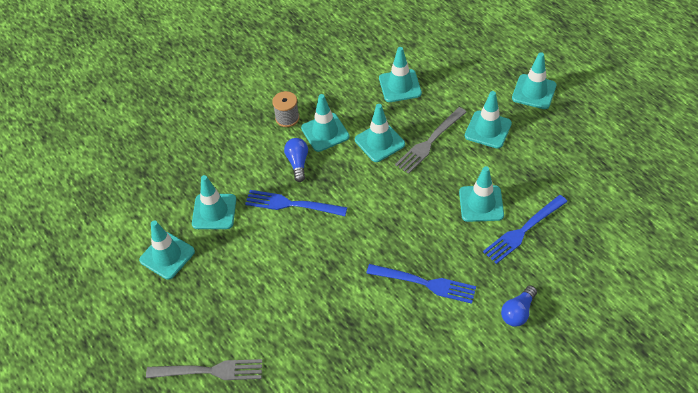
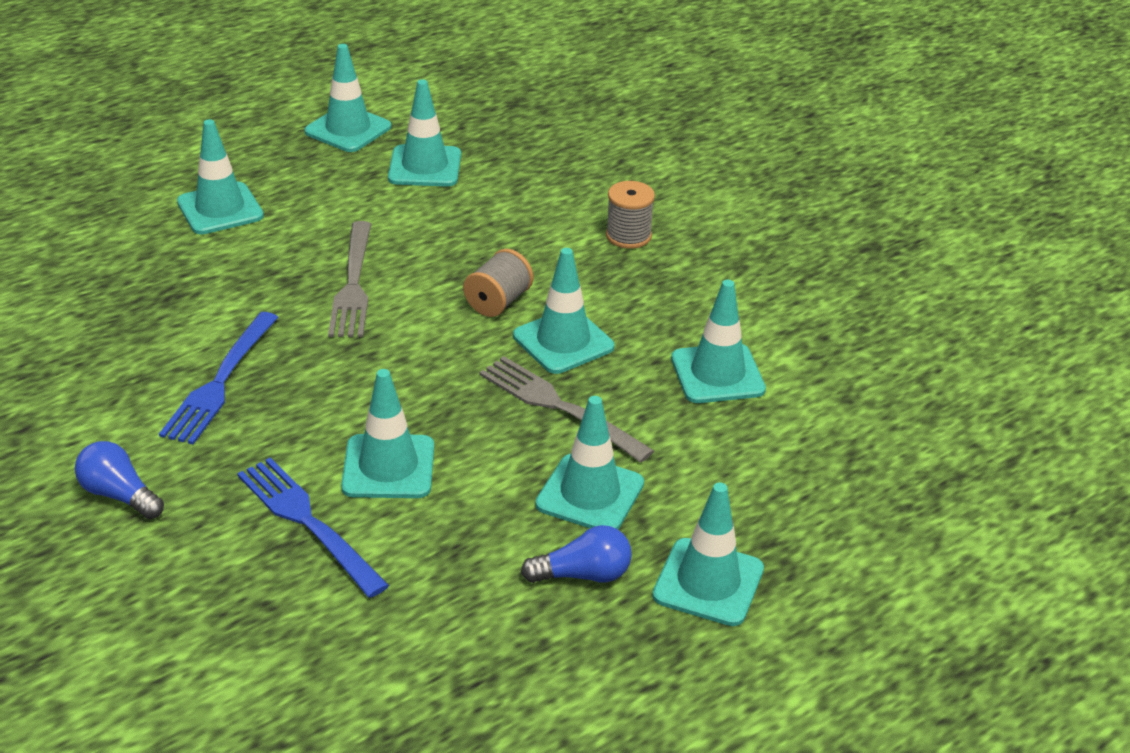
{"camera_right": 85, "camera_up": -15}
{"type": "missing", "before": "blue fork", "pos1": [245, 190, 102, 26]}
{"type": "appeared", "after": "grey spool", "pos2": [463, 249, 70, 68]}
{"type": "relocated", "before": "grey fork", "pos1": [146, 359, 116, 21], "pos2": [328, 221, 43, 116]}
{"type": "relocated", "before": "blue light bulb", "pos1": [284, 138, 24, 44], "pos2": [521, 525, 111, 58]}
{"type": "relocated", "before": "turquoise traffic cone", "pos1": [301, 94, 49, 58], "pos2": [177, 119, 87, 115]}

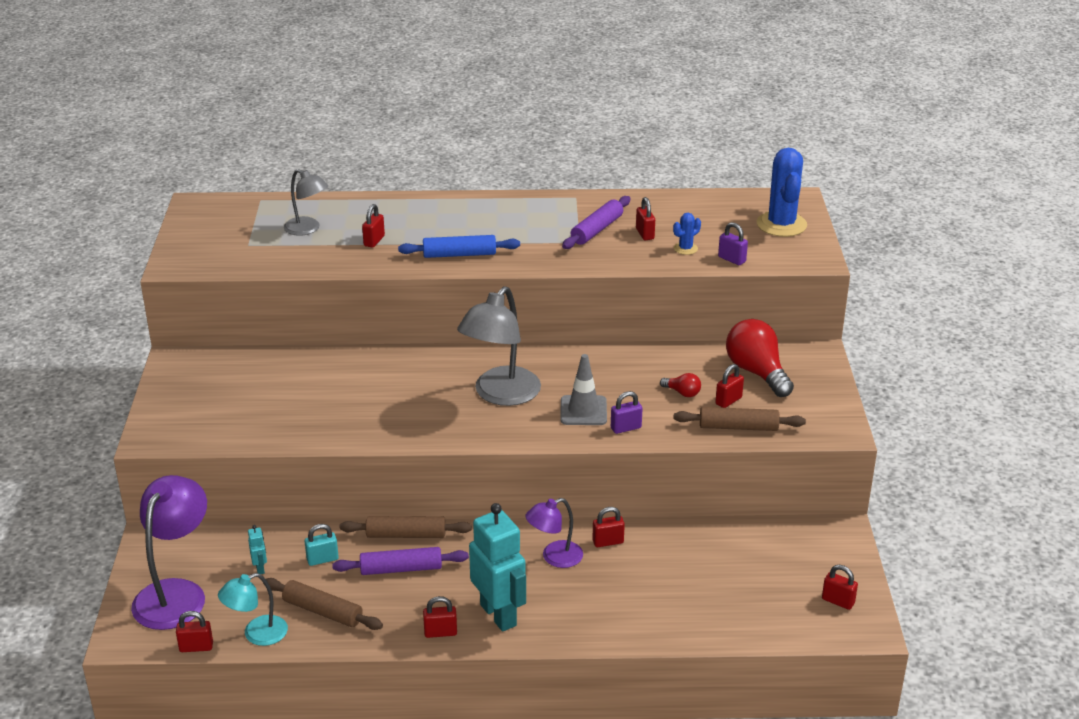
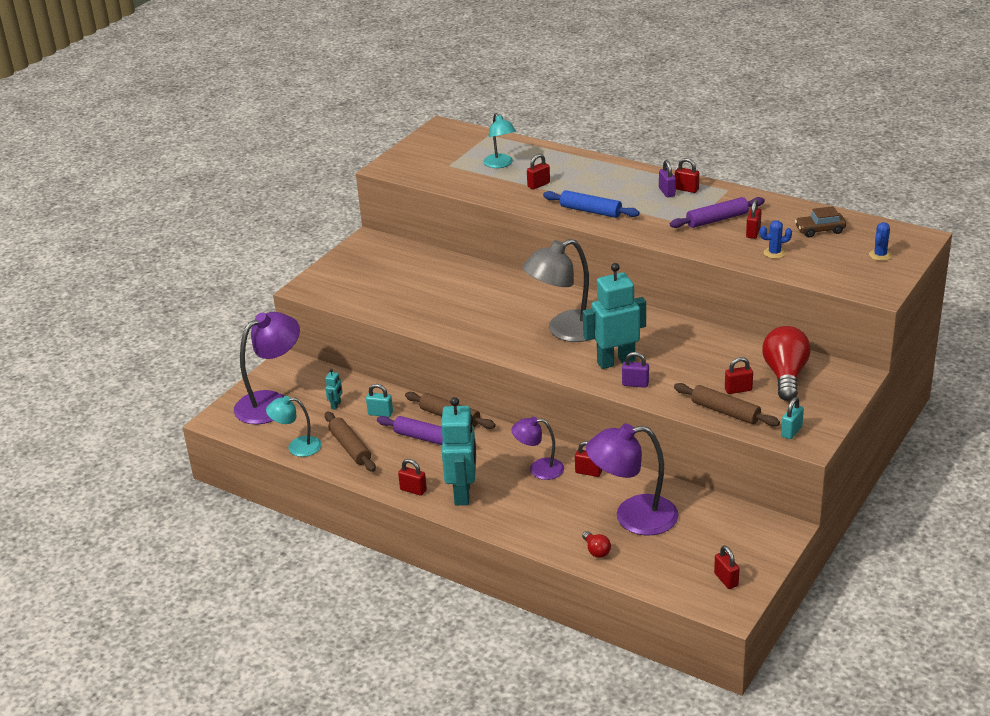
{"camera_right": 35, "camera_up": 0}
{"type": "appeared", "after": "purple lamp", "pos2": [586, 424, 93, 112]}
{"type": "appeared", "after": "turquoise padlock", "pos2": [781, 397, 23, 42]}
{"type": "appeared", "after": "brown car", "pos2": [795, 206, 51, 31]}
{"type": "relocated", "before": "red padlock", "pos1": [176, 611, 37, 41], "pos2": [675, 158, 24, 35]}
{"type": "relocated", "before": "red light bulb", "pos1": [660, 373, 41, 24], "pos2": [582, 531, 29, 27]}
{"type": "relocated", "before": "purple padlock", "pos1": [718, 222, 30, 43], "pos2": [659, 160, 17, 37]}
{"type": "exchanged", "before": "grey traffic cone", "after": "turquoise robot", "pos1": [560, 354, 47, 71], "pos2": [583, 263, 63, 106]}
{"type": "colour", "before": "grey lamp", "after": "turquoise lamp", "pos1": [284, 169, 44, 67], "pos2": [483, 113, 33, 55]}
{"type": "size", "before": "blue cactus", "pos1": [757, 148, 50, 89], "pos2": [869, 222, 23, 39], "scale": 0.47}

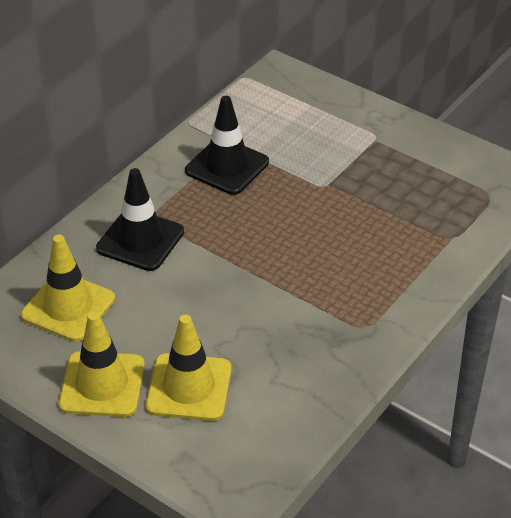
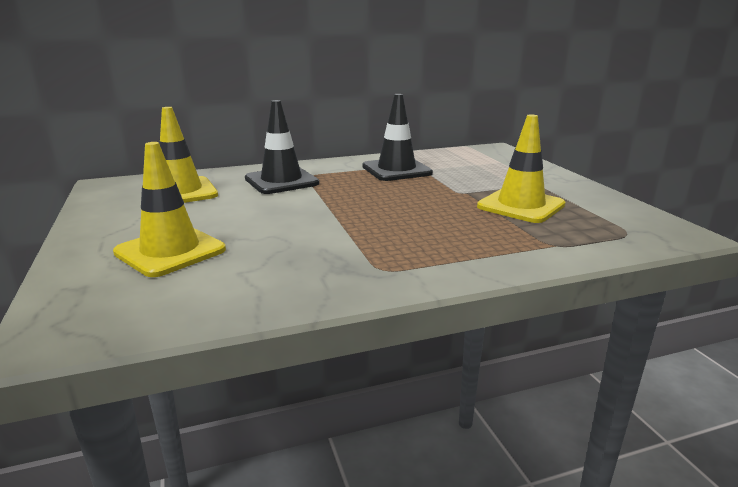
{"camera_right": 35, "camera_up": -20}
{"type": "relocated", "before": "yellow traffic cone", "pos1": [58, 312, 87, 105], "pos2": [477, 115, 88, 108]}

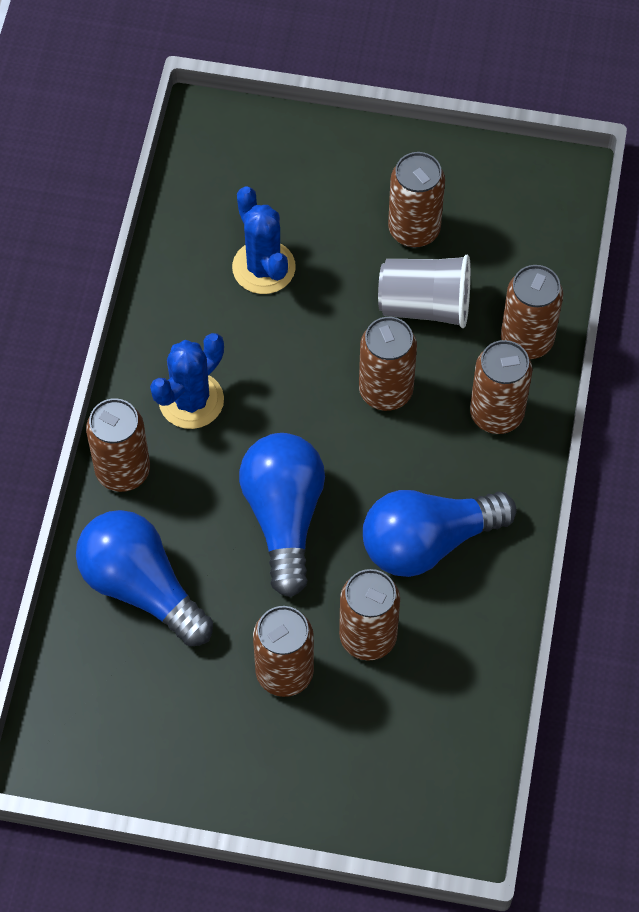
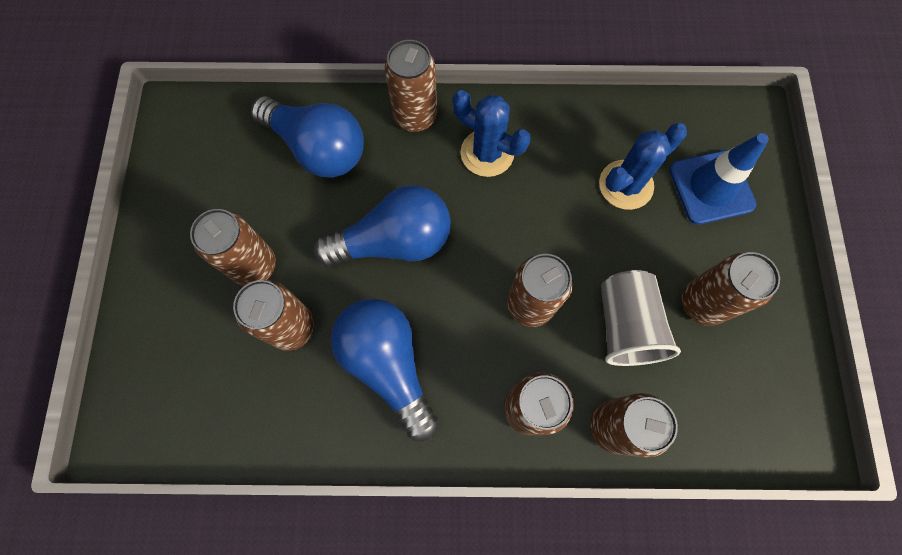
{"camera_right": 80, "camera_up": 10}
{"type": "appeared", "after": "blue traffic cone", "pos2": [670, 133, 99, 92]}
{"type": "spun", "before": "blue light bulb", "pos1": [76, 510, 137, 137], "pos2": [251, 96, 113, 82], "turn": 90}

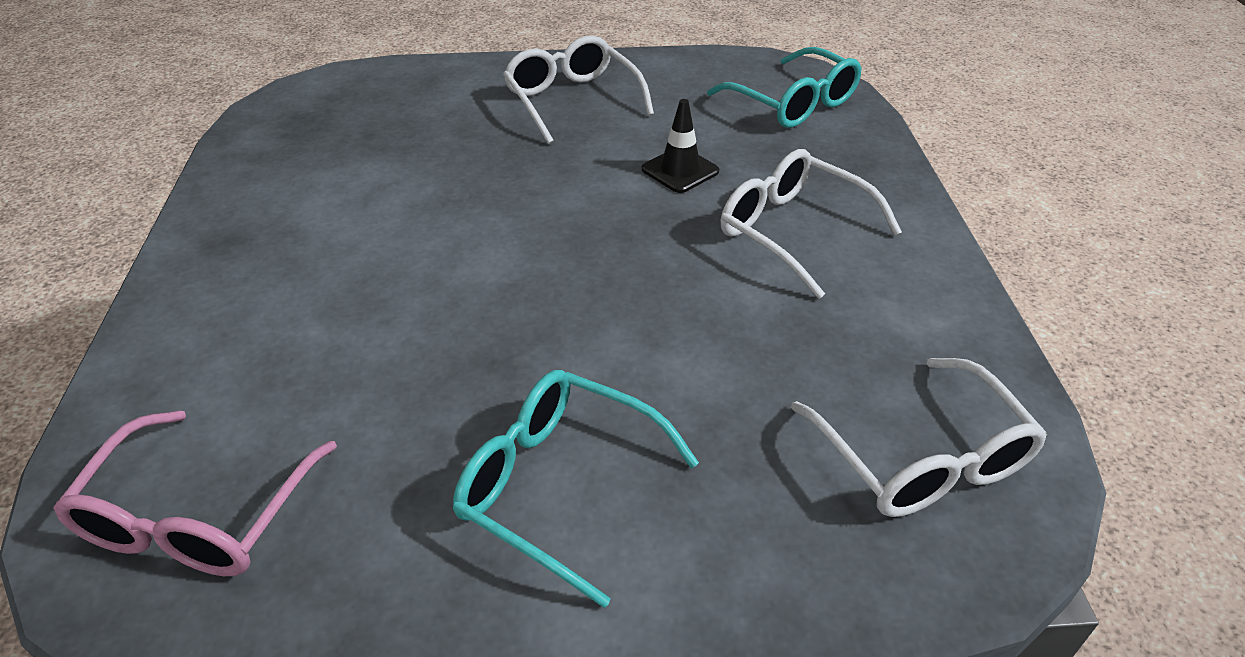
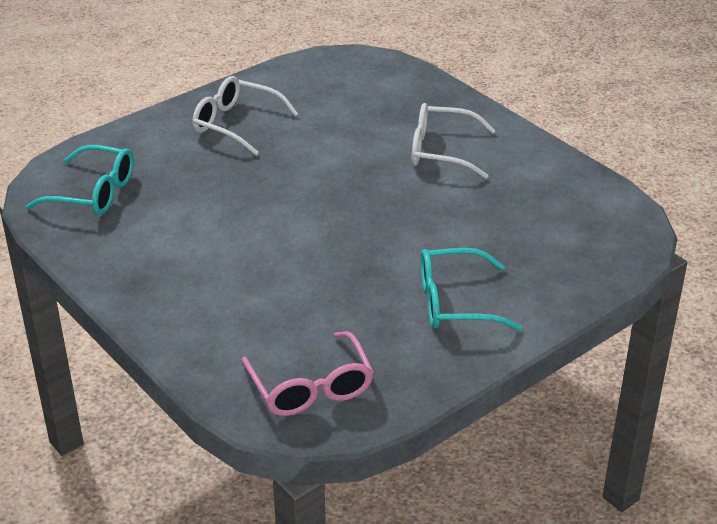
{"camera_right": -35, "camera_up": -5}
{"type": "missing", "before": "black traffic cone", "pos1": [642, 99, 77, 94]}
{"type": "missing", "before": "white glasses", "pos1": [791, 358, 256, 159]}
{"type": "relocated", "before": "turquoise glasses", "pos1": [707, 47, 155, 81], "pos2": [26, 145, 108, 70]}

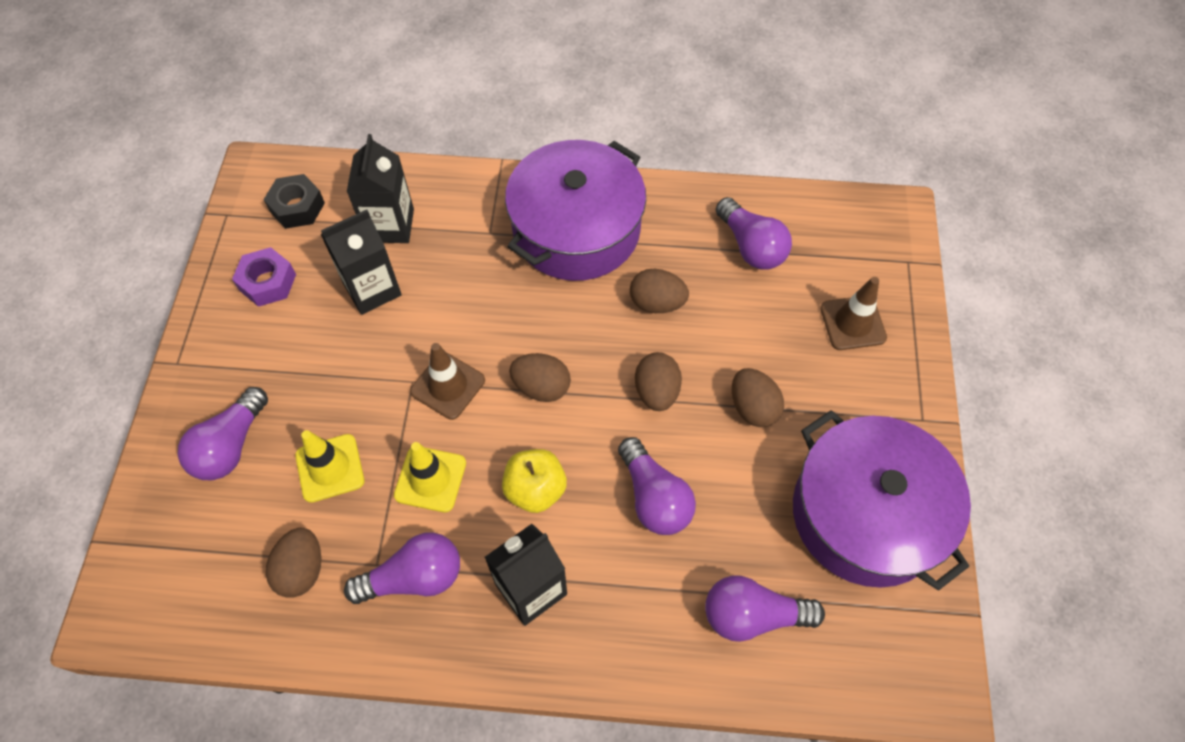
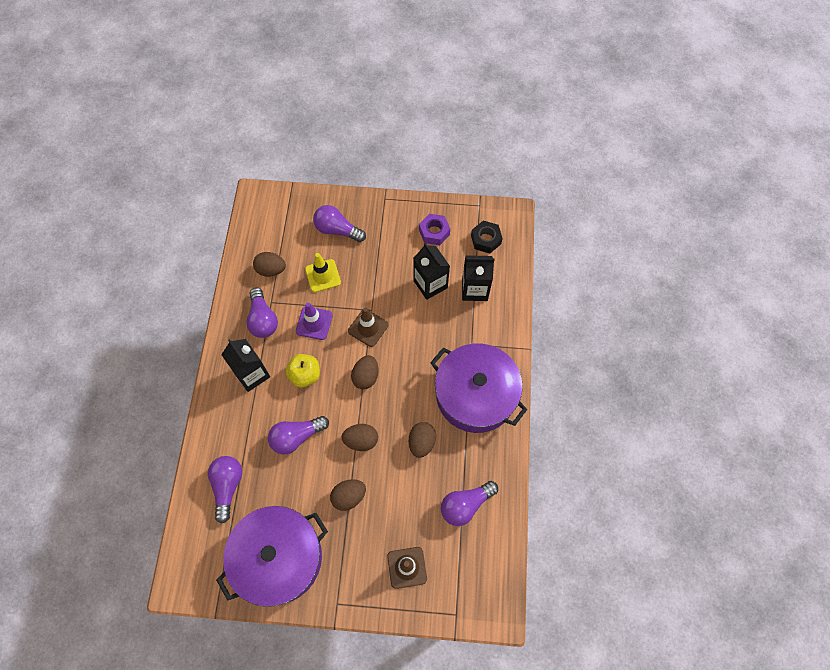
{"camera_right": 90, "camera_up": 5}
{"type": "colour", "before": "yellow traffic cone", "after": "purple traffic cone", "pos1": [394, 442, 72, 70], "pos2": [296, 303, 37, 37]}

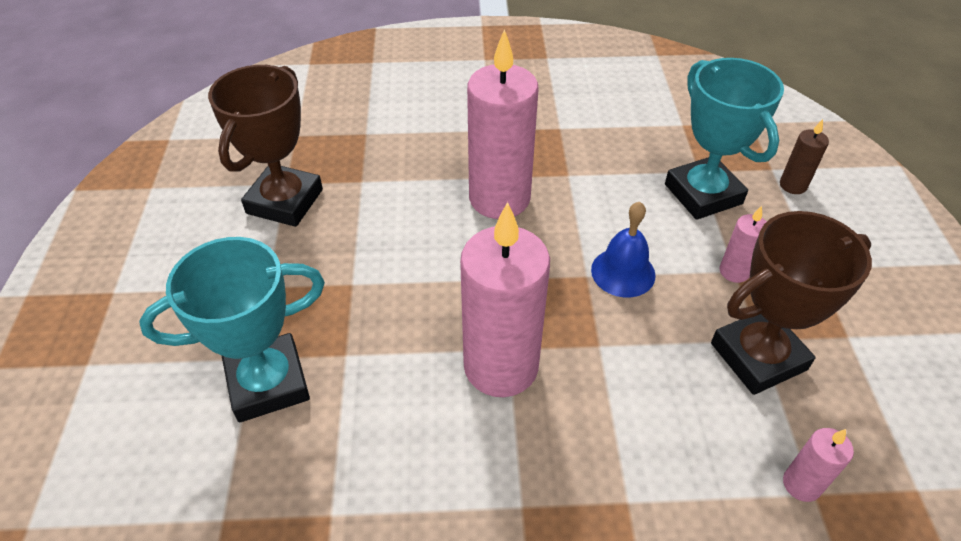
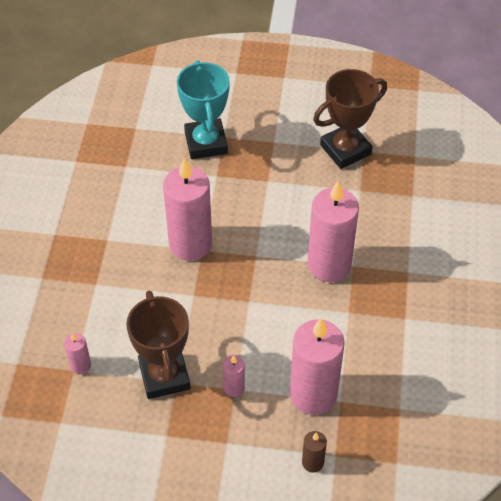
{"camera_right": 100, "camera_up": 5}
{"type": "missing", "before": "blue bell", "pos1": [591, 201, 65, 97]}
{"type": "exchanged", "before": "turquoise trophy", "after": "pink candle", "pos1": [665, 58, 119, 162], "pos2": [290, 318, 55, 97]}
{"type": "spun", "before": "brown trophy", "pos1": [208, 65, 115, 162], "pos2": [313, 69, 74, 100], "turn": -60}

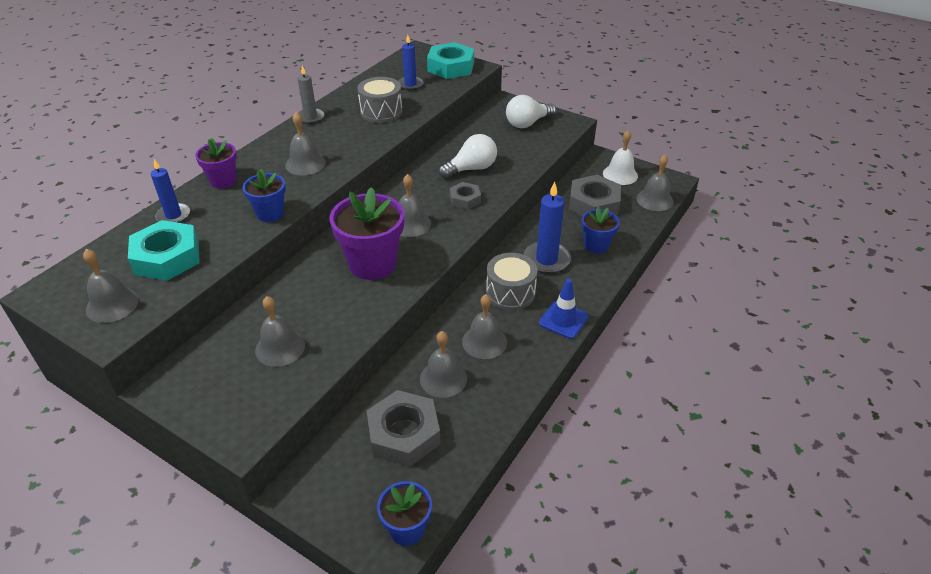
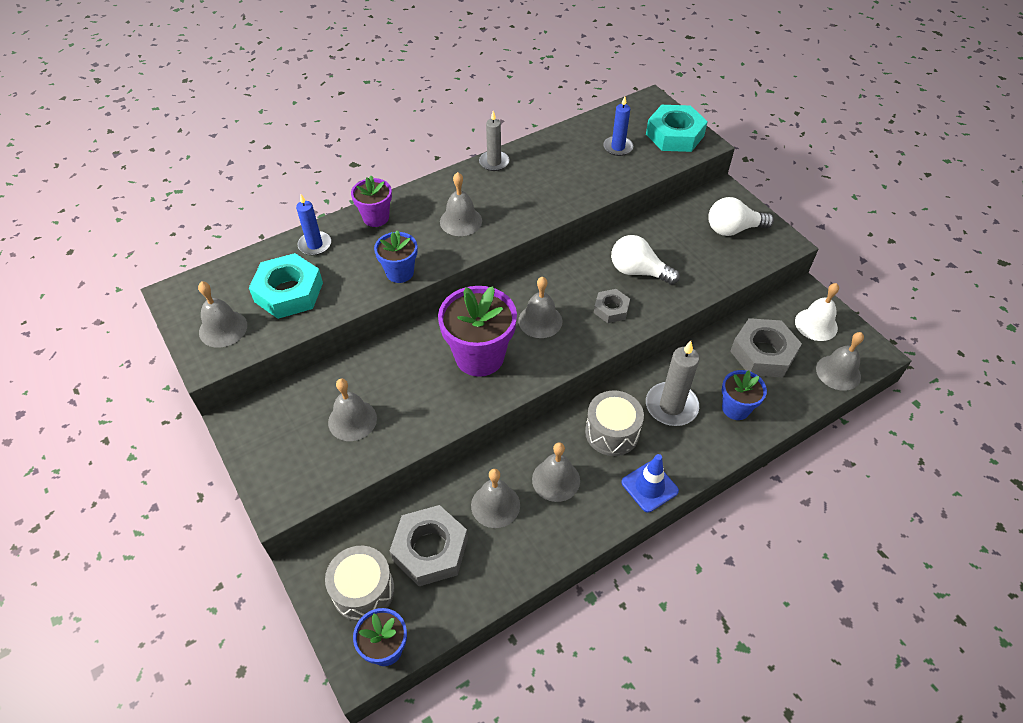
{"camera_right": 25, "camera_up": 10}
{"type": "relocated", "before": "grey drum", "pos1": [358, 77, 44, 46], "pos2": [325, 546, 69, 76]}
{"type": "colour", "before": "blue candle", "after": "grey candle", "pos1": [524, 182, 47, 92], "pos2": [646, 341, 53, 85]}
{"type": "spun", "before": "white light bulb", "pos1": [439, 134, 58, 45], "pos2": [611, 235, 69, 50], "turn": -150}

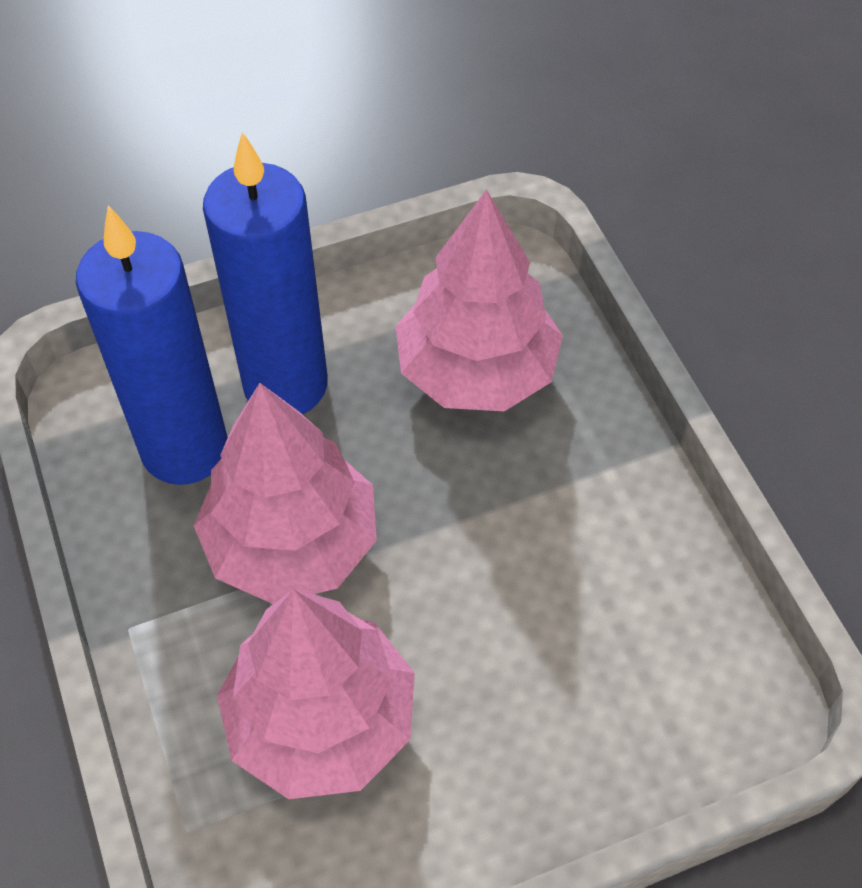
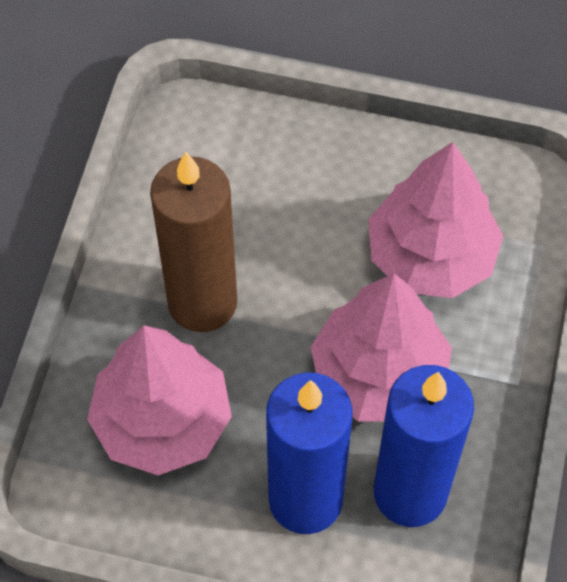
{"camera_right": -145, "camera_up": 5}
{"type": "appeared", "after": "brown candle", "pos2": [150, 152, 87, 180]}

